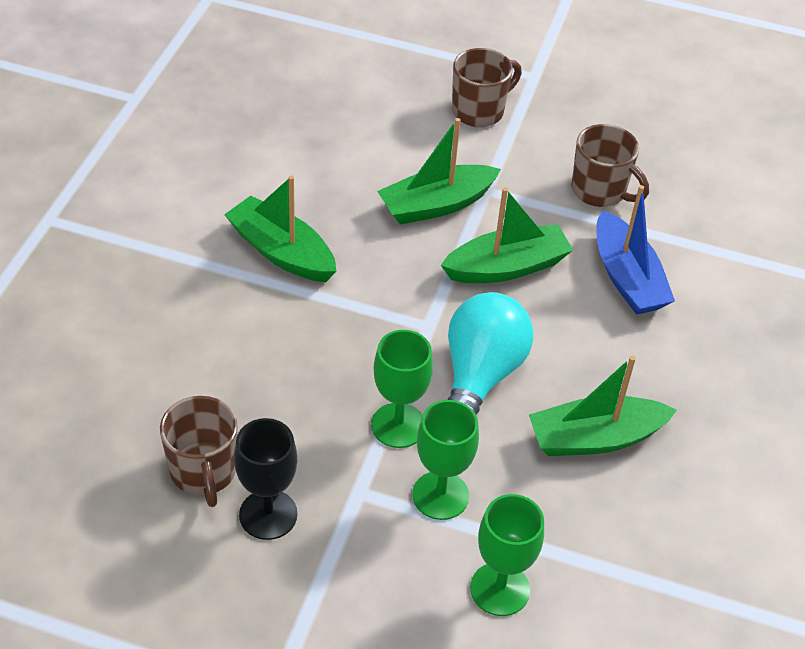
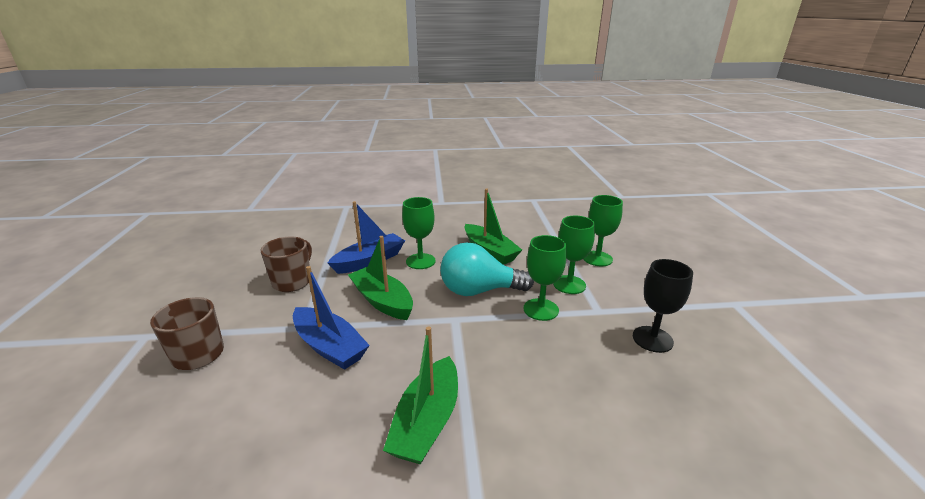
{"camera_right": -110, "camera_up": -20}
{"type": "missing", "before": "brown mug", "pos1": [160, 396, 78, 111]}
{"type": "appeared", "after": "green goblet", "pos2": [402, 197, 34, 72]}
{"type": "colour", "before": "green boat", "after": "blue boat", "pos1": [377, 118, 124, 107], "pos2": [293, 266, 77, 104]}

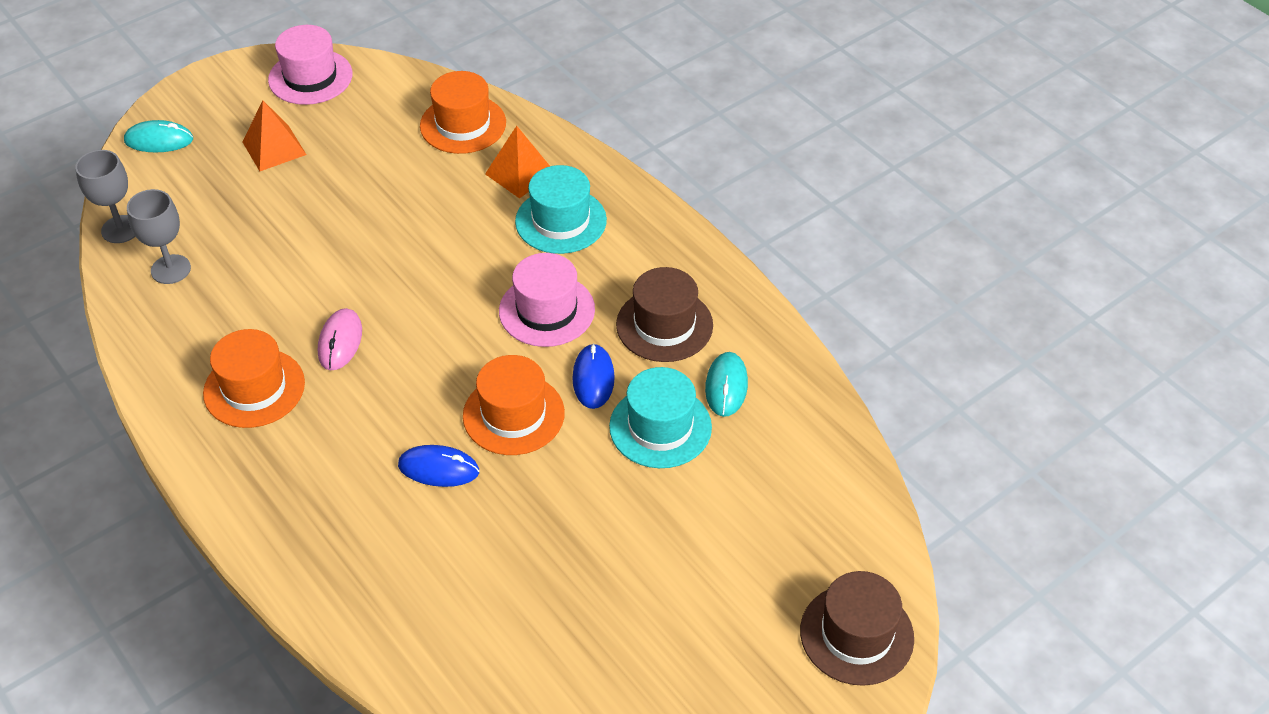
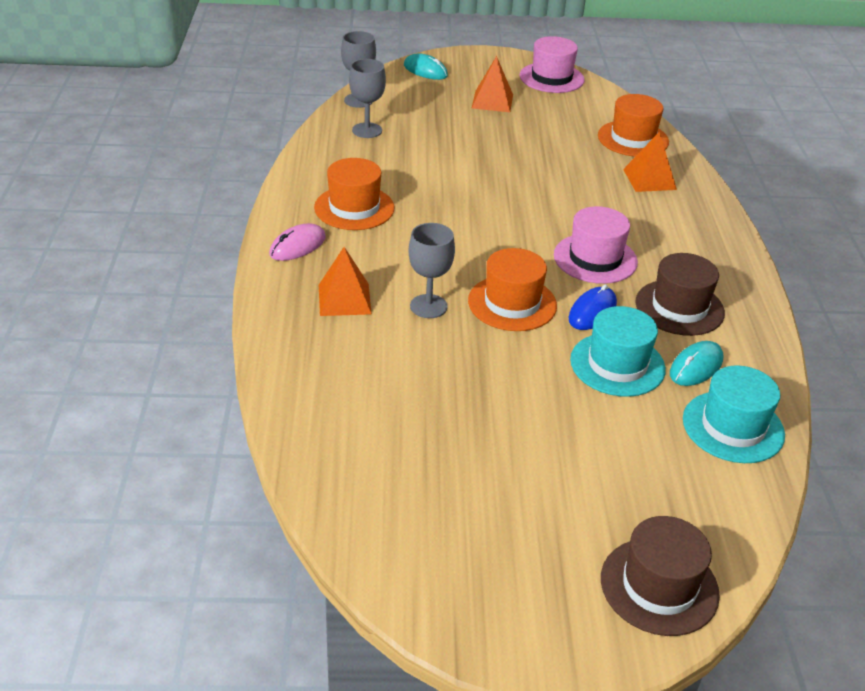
{"camera_right": 35, "camera_up": -10}
{"type": "appeared", "after": "orange pyramid", "pos2": [319, 247, 53, 69]}
{"type": "relocated", "before": "pink mouse", "pos1": [318, 308, 44, 62], "pos2": [269, 223, 57, 38]}
{"type": "relocated", "before": "turquoise hat", "pos1": [515, 165, 92, 89], "pos2": [683, 365, 102, 98]}
{"type": "exchanged", "before": "blue mouse", "after": "grey goblet", "pos1": [398, 445, 81, 42], "pos2": [408, 223, 47, 95]}

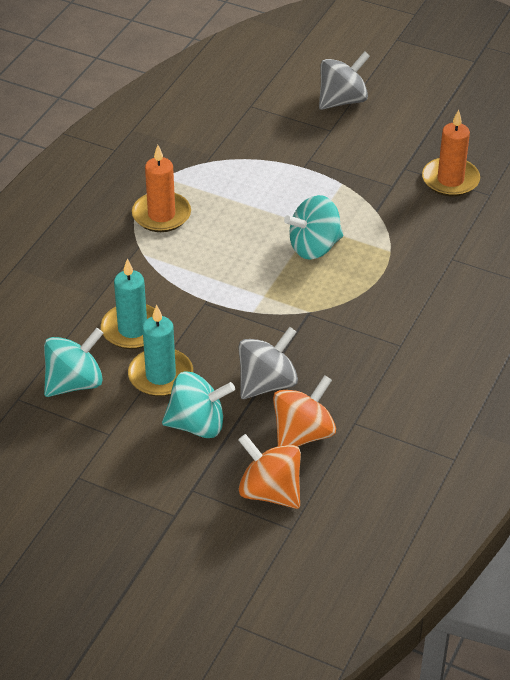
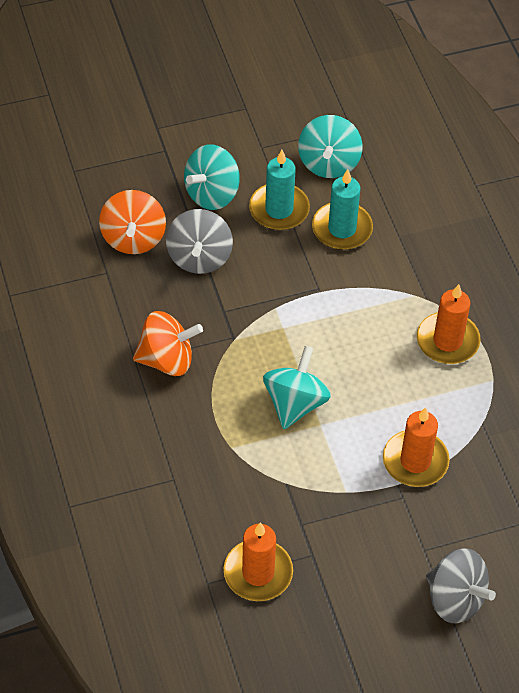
{"camera_right": 135, "camera_up": 10}
{"type": "appeared", "after": "orange candle", "pos2": [383, 407, 67, 80]}
{"type": "relocated", "before": "orange spinning top", "pos1": [238, 434, 63, 75], "pos2": [133, 311, 70, 65]}
{"type": "spun", "before": "grey spinning top", "pos1": [319, 51, 51, 59], "pos2": [426, 548, 70, 75], "turn": -60}

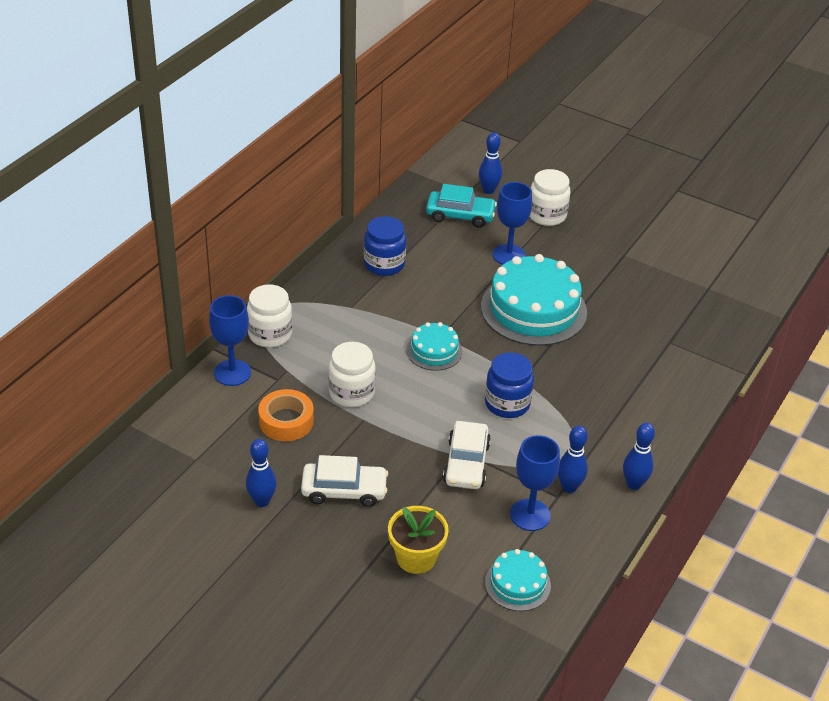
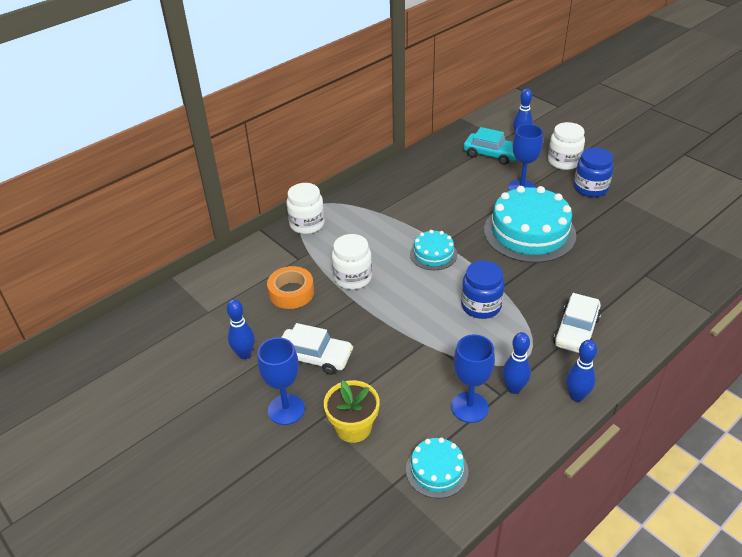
{"camera_right": 20, "camera_up": 0}
{"type": "relocated", "before": "blue goblet", "pos1": [209, 295, 42, 91], "pos2": [257, 337, 48, 88]}
{"type": "relocated", "before": "blue jar", "pos1": [364, 216, 42, 60], "pos2": [574, 148, 40, 49]}
{"type": "relocated", "before": "white car", "pos1": [443, 421, 48, 68], "pos2": [553, 293, 48, 60]}

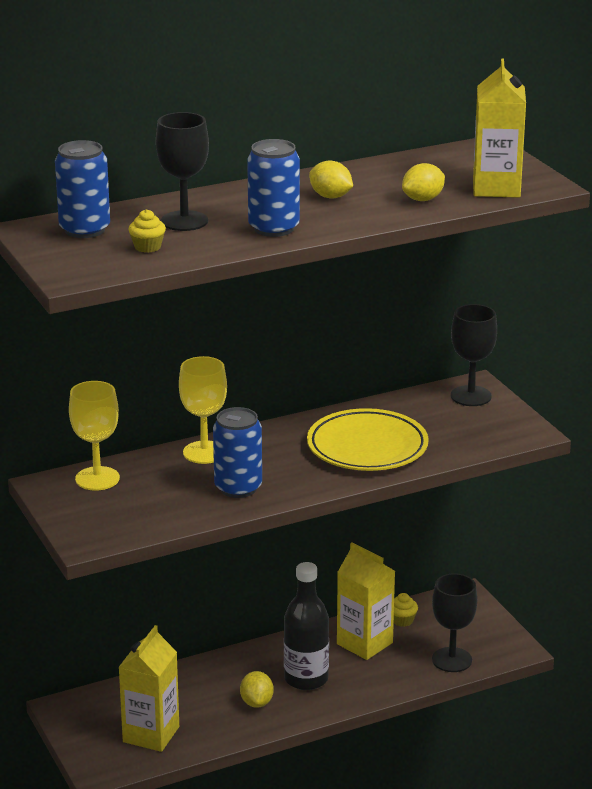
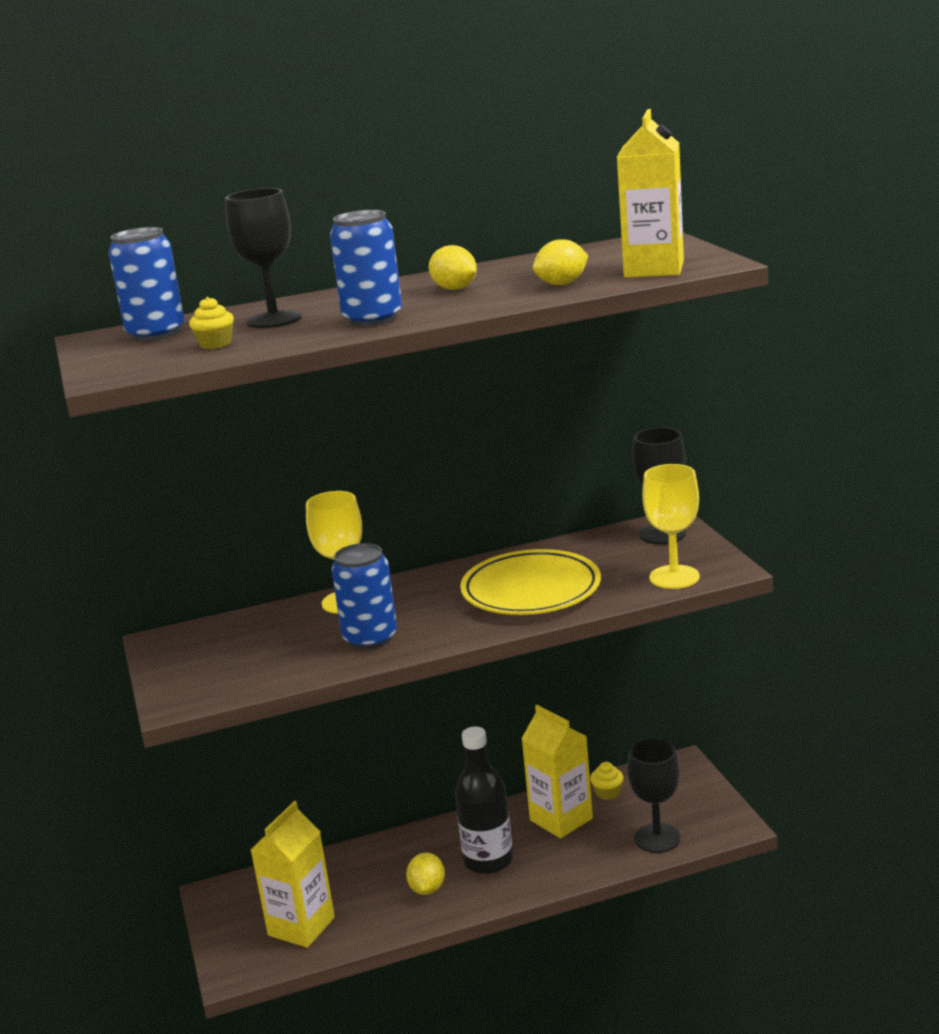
{"camera_right": 10, "camera_up": -5}
{"type": "relocated", "before": "yellow goblet", "pos1": [69, 381, 51, 109], "pos2": [642, 464, 58, 125]}

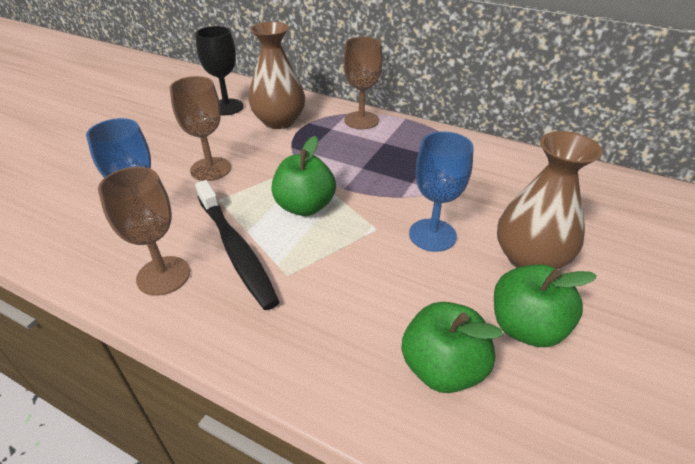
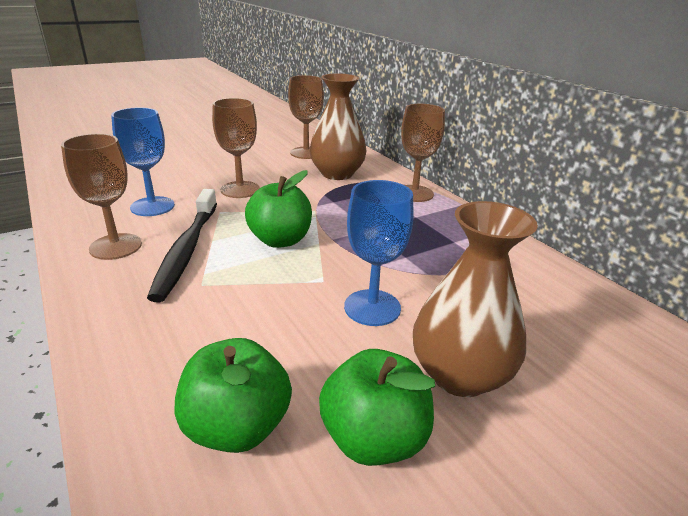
{"camera_right": 30, "camera_up": -10}
{"type": "colour", "before": "black goblet", "after": "brown goblet", "pos1": [195, 26, 49, 89], "pos2": [288, 75, 36, 84]}

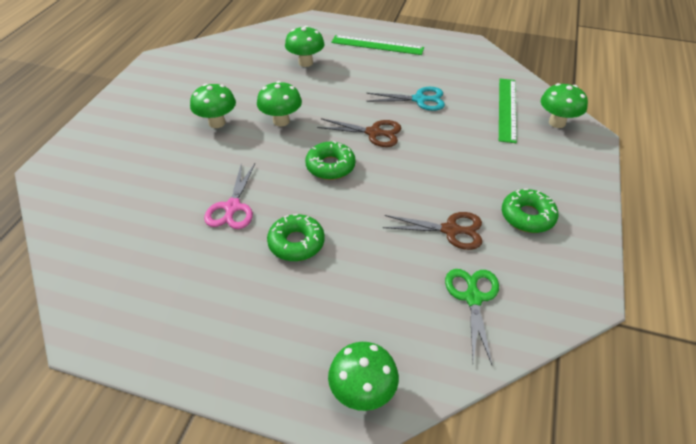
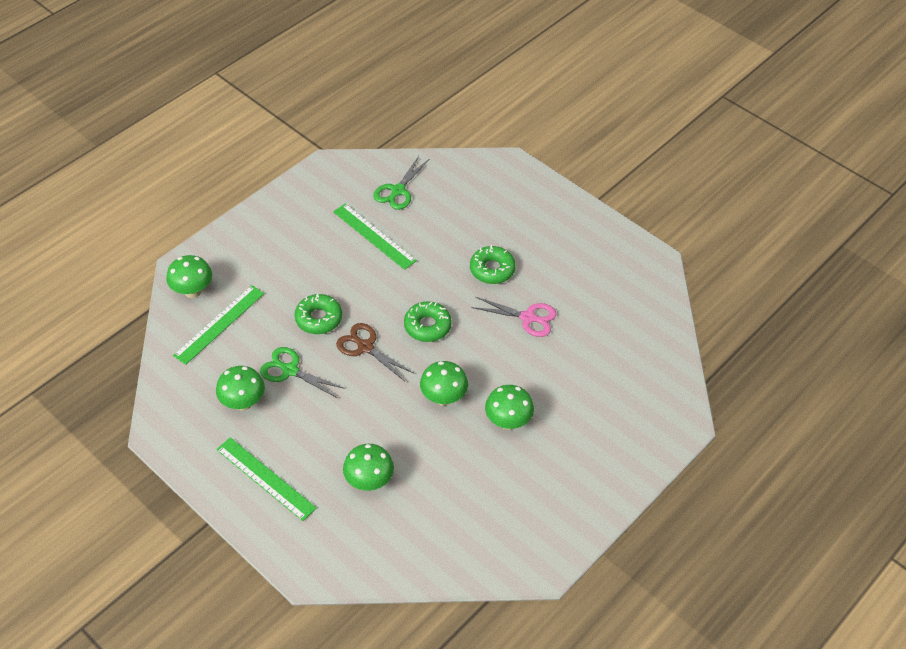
{"camera_right": -155, "camera_up": 5}
{"type": "relocated", "before": "green mushroom", "pos1": [328, 342, 71, 69], "pos2": [216, 366, 49, 45]}
{"type": "relocated", "before": "green donut", "pos1": [502, 189, 56, 44], "pos2": [295, 293, 47, 41]}
{"type": "exchanged", "before": "brown scissors", "after": "green ruler", "pos1": [383, 212, 99, 38], "pos2": [333, 203, 84, 67]}
{"type": "colour", "before": "turquoise scissors", "after": "green scissors", "pos1": [366, 87, 79, 24], "pos2": [260, 347, 85, 51]}
{"type": "spun", "before": "pink scissors", "pos1": [204, 163, 51, 66], "pos2": [471, 297, 85, 40], "turn": 75}

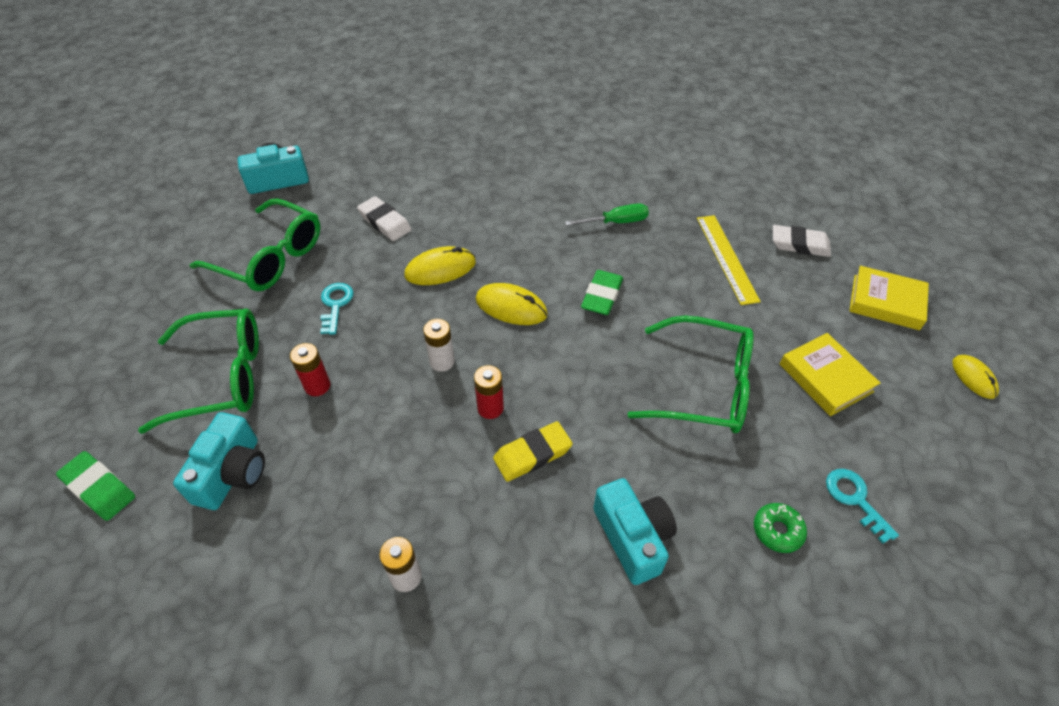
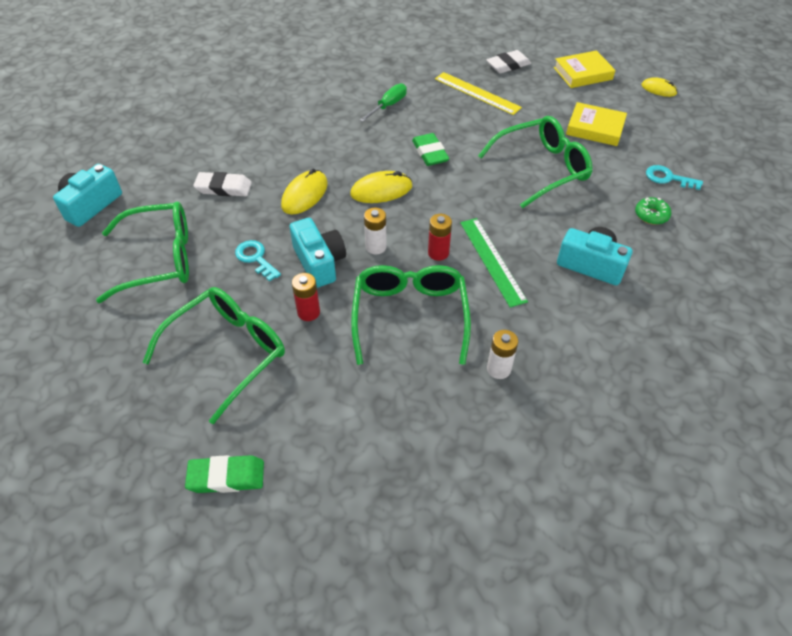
{"camera_right": -40, "camera_up": 0}
{"type": "appeared", "after": "green glasses", "pos2": [351, 265, 120, 100]}
{"type": "relocated", "before": "turquoise camera", "pos1": [173, 412, 92, 98], "pos2": [290, 218, 56, 70]}
{"type": "exchanged", "before": "yellow eraser", "after": "green ruler", "pos1": [493, 421, 80, 61], "pos2": [460, 218, 68, 89]}

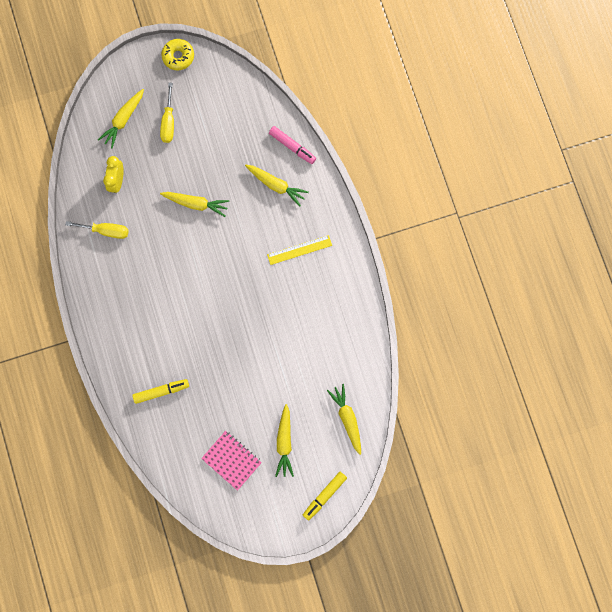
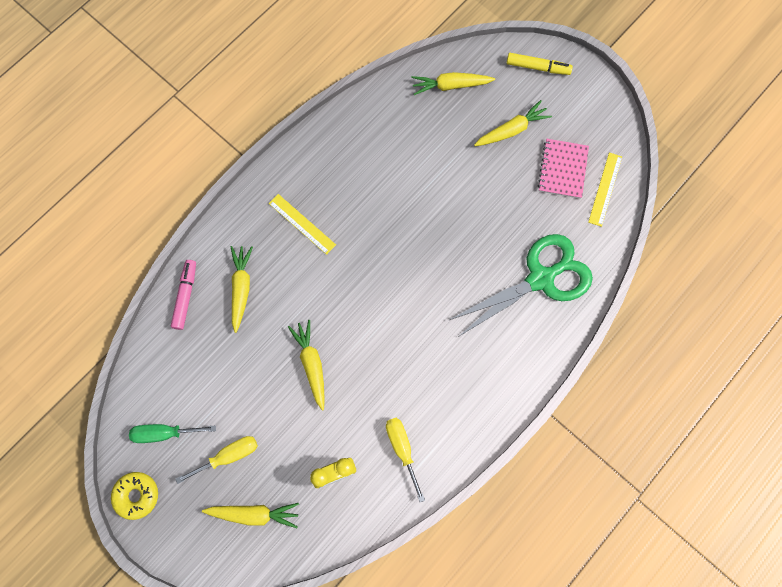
{"camera_right": -120, "camera_up": -5}
{"type": "appeared", "after": "green screwdriver", "pos2": [129, 424, 87, 19]}
{"type": "appeared", "after": "yellow ruler", "pos2": [588, 152, 34, 75]}
{"type": "exchanged", "before": "yellow marker", "after": "green scissors", "pos1": [132, 379, 57, 25], "pos2": [449, 234, 144, 103]}
{"type": "spun", "before": "yellow carrot", "pos1": [327, 384, 34, 71], "pos2": [412, 72, 83, 23], "turn": 45}

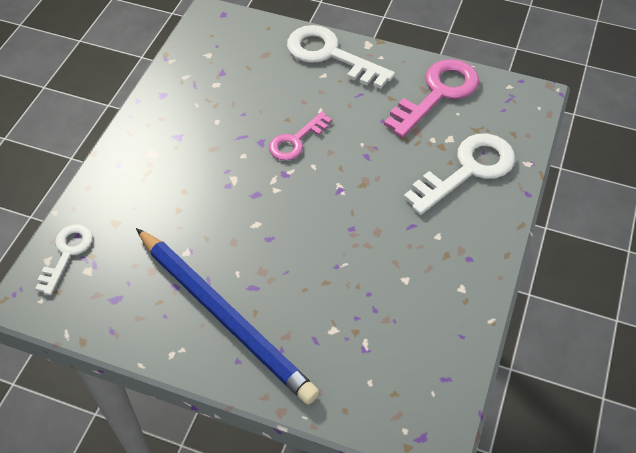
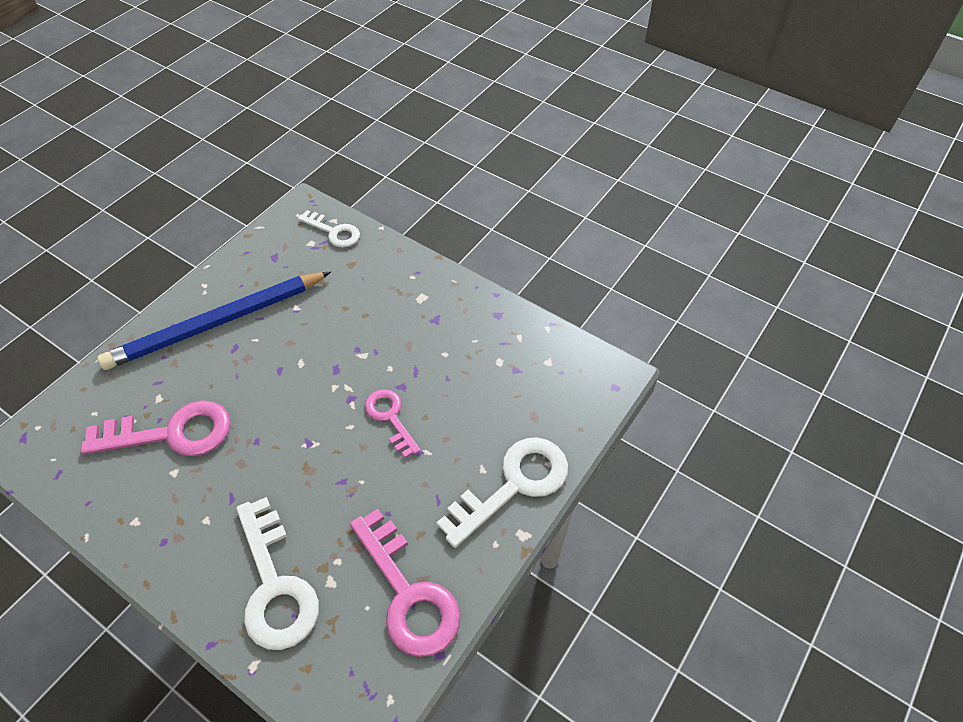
{"camera_right": 105, "camera_up": 0}
{"type": "appeared", "after": "pink key", "pos2": [81, 400, 150, 56]}

